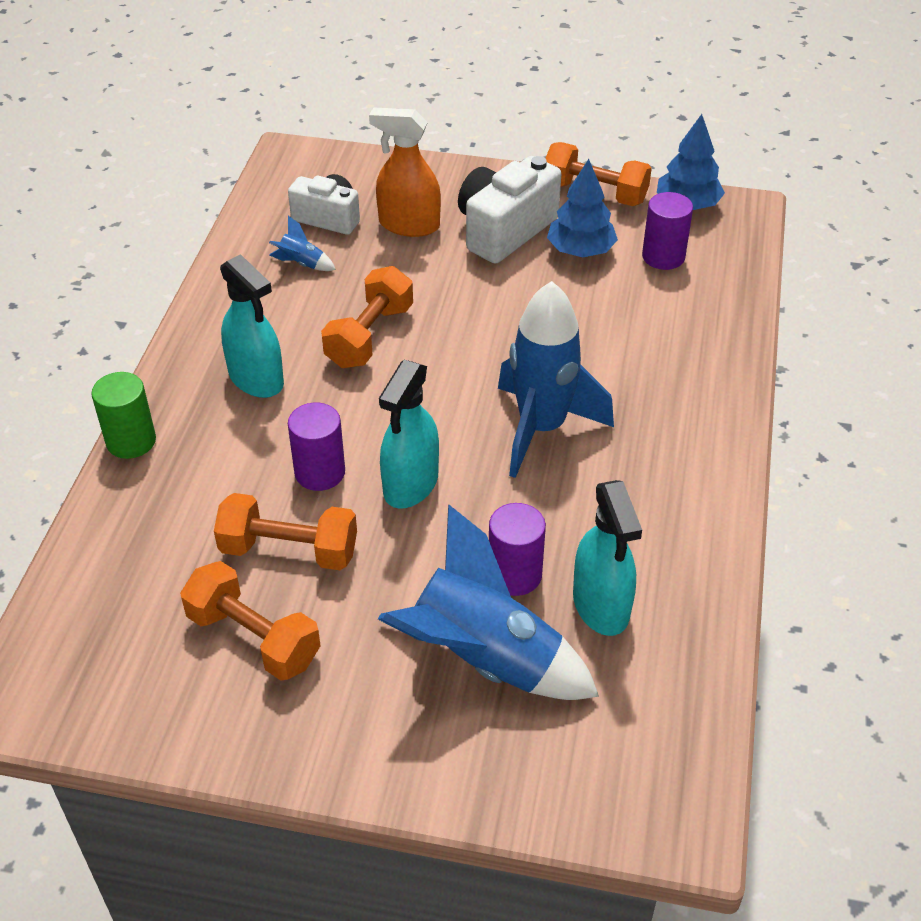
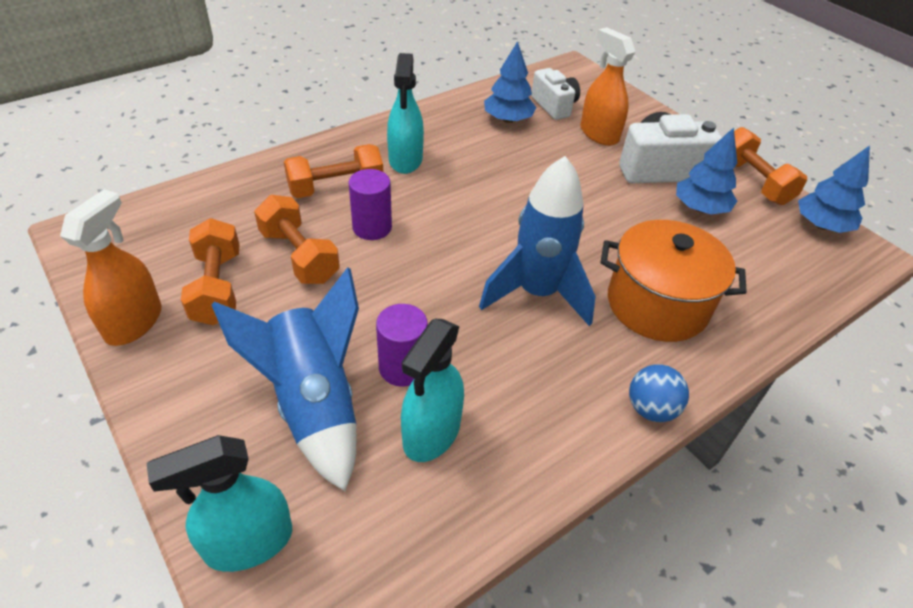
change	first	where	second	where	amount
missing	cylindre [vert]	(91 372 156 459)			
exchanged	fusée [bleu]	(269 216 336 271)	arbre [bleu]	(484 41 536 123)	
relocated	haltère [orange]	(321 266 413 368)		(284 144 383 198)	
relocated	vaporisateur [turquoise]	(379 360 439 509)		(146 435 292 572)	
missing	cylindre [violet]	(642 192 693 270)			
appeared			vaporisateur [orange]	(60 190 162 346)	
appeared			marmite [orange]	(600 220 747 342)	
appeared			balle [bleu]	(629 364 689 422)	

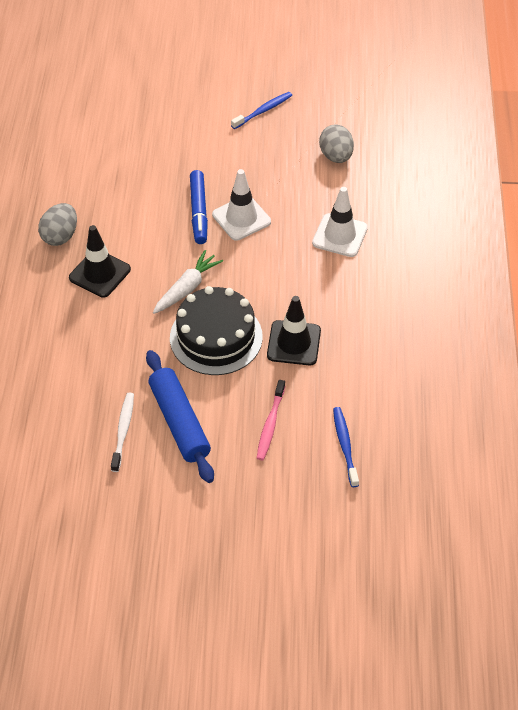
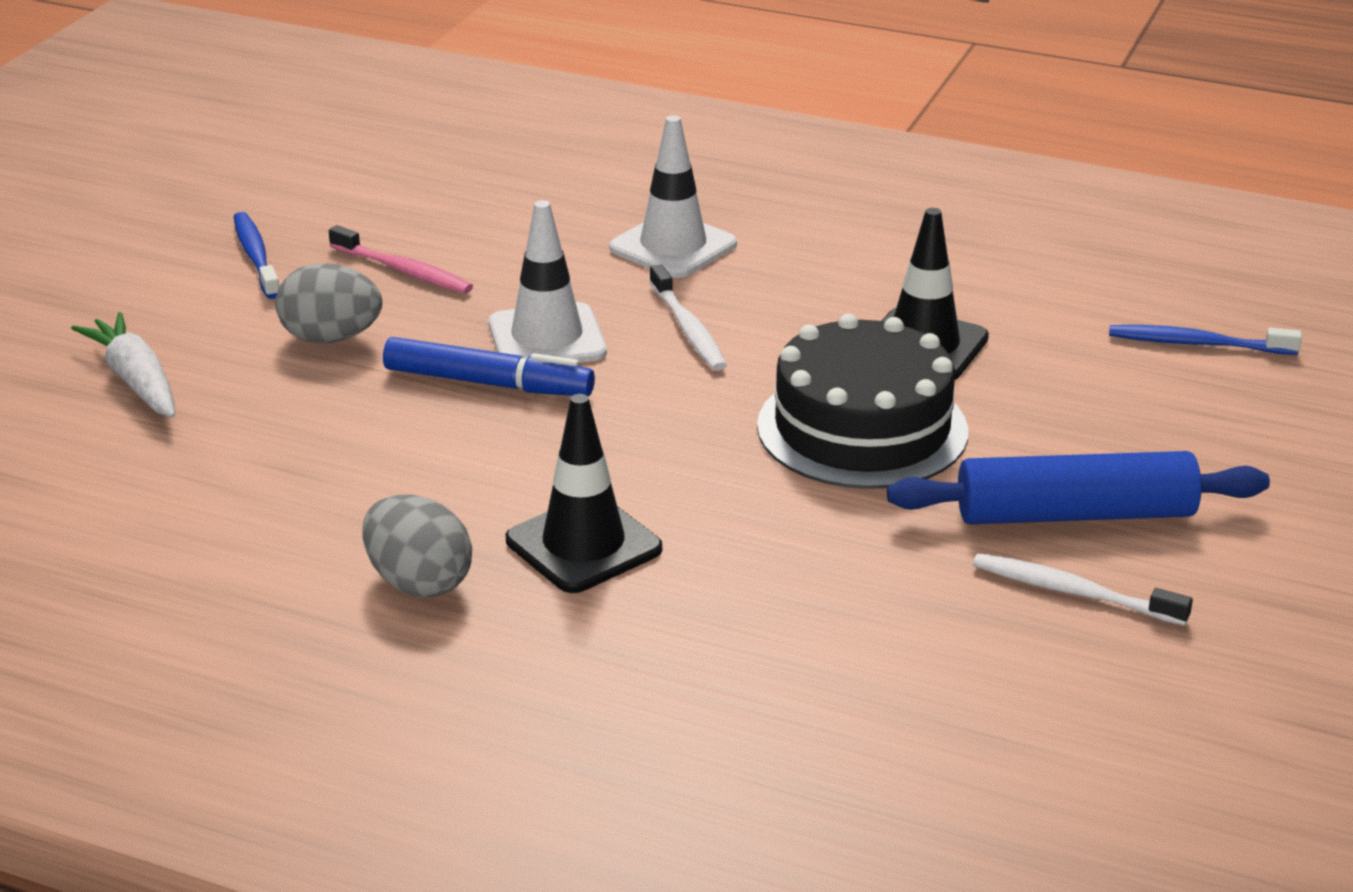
change	first	where	second	where	amount
relocated	carotte [blanc]	(153 250 223 314)		(71 312 175 418)	
relocated	brosse à dents [rose]	(257 380 285 460)		(329 225 473 294)	
relocated	œuf [gris]	(319 124 354 163)		(275 263 382 343)	
appeared			brosse à dents [blanc]	(649 264 727 371)	

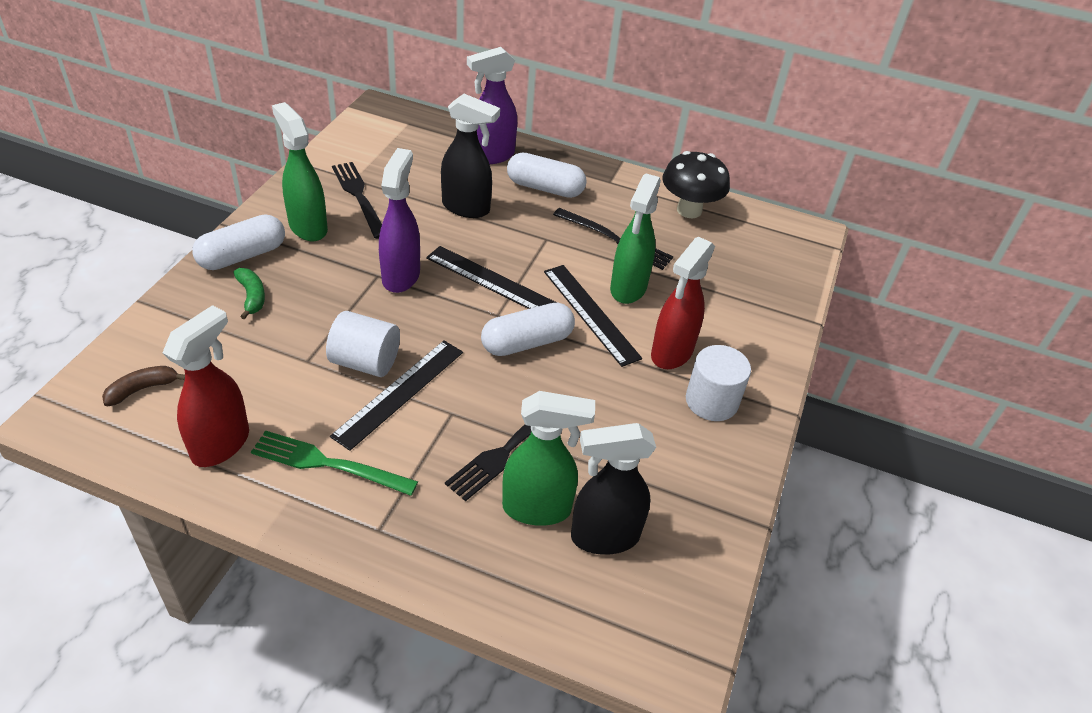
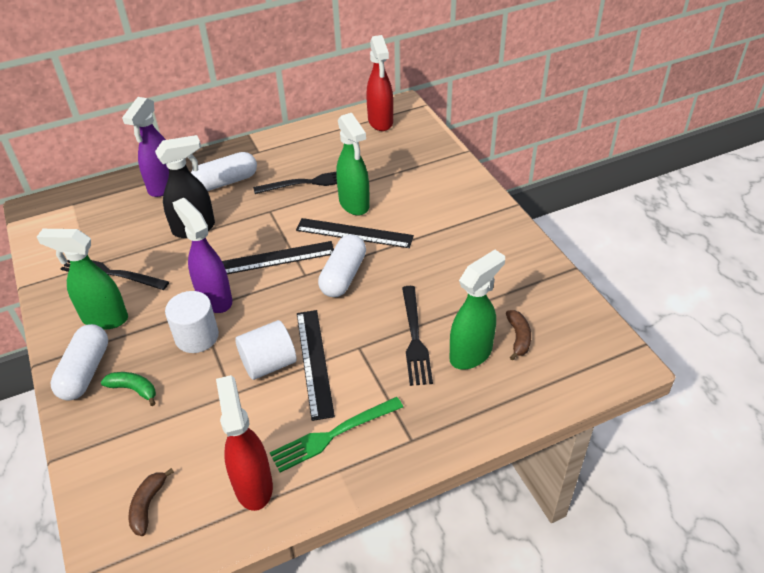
change	first	where	second	where	amount
exchanged	vaporisateur [noir]	(571 423 656 555)	banane [marron]	(506 310 531 361)	
relocated	vaporisateur [rouge]	(651 237 715 369)		(366 35 393 131)	
missing	champignon [noir]	(662 151 730 218)			
relocated	cylindre [blanc]	(686 345 751 421)		(165 291 219 353)	

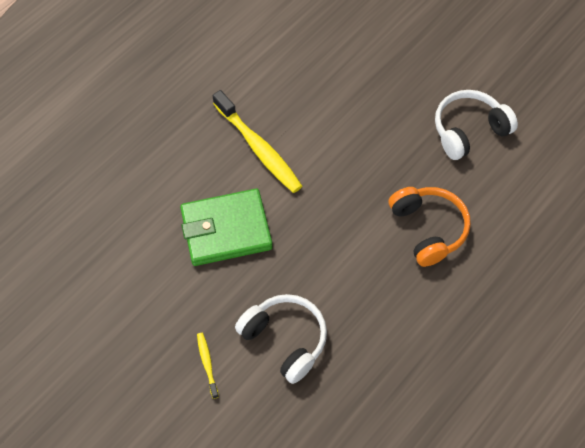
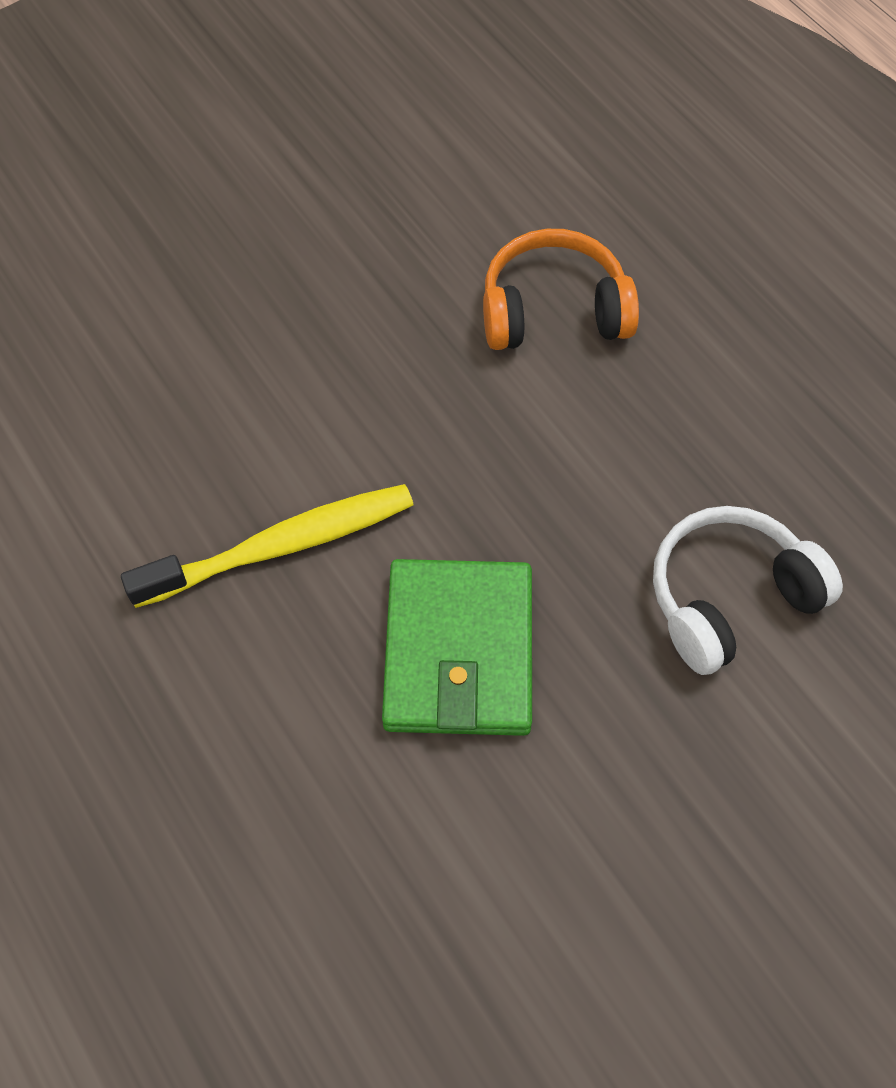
change	first	where	second	where	amount
missing	brosse à dents [jaune]	(197 333 219 399)			
missing	casque audio [blanc]	(435 90 518 160)			

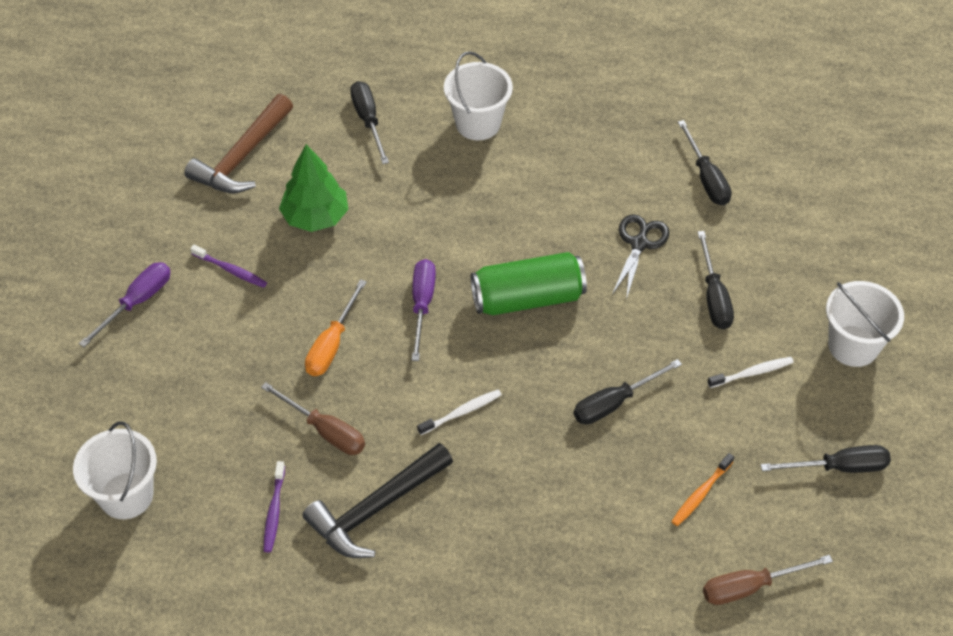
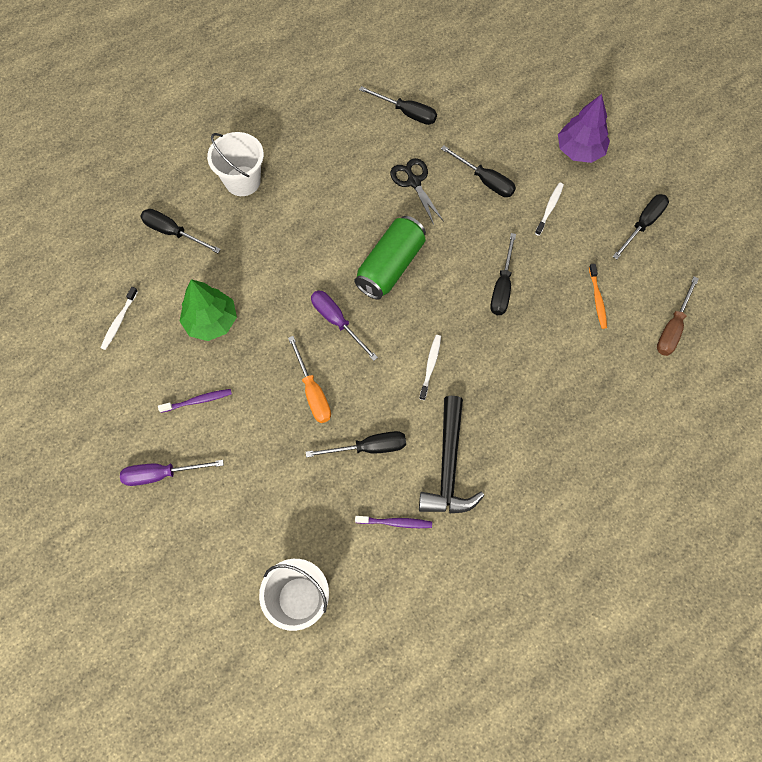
change	first	where	second	where	amount
spun	tournevis [violet]	(79 262 170 347)		(120 460 224 486)	90 degrees counterclockwise
exchanged	marteau [marron]	(184 94 293 193)	brosse à dents [blanc]	(101 287 138 350)	
colour	tournevis [marron]	(261 382 365 455)	tournevis [noir]	(306 431 406 458)	
spun	brosse à dents [violet]	(263 461 285 552)		(355 516 432 528)	45 degrees counterclockwise
exchanged	seau [blanc]	(826 281 904 367)	arbre [violet]	(558 94 610 163)	

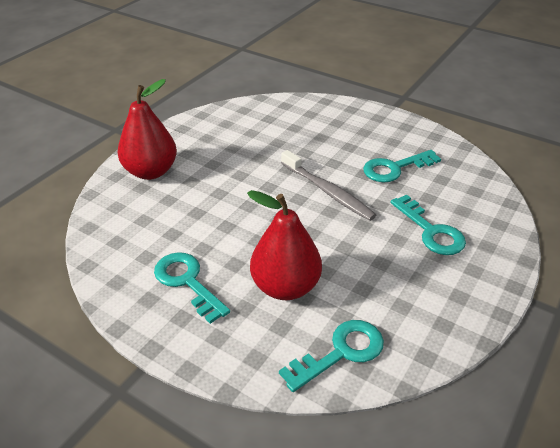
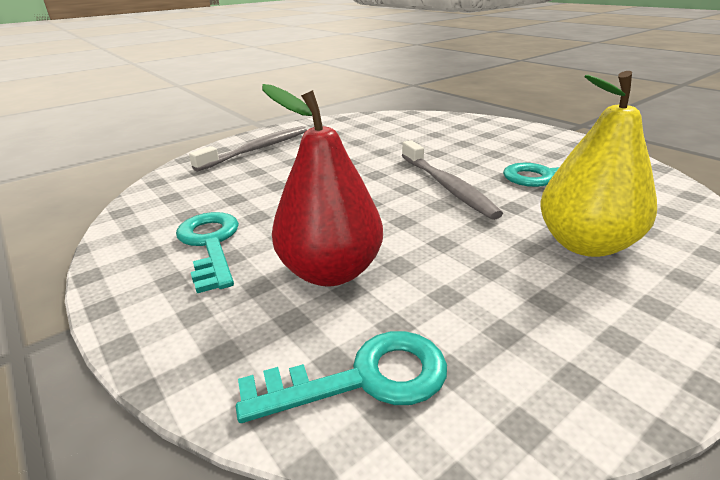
change	first	where	second	where	amount
exchanged	poire [rouge]	(118 79 177 180)	brosse à dents [gris]	(189 126 307 172)	
exchanged	clé [turquoise]	(391 195 466 255)	poire [jaune]	(540 71 657 257)	

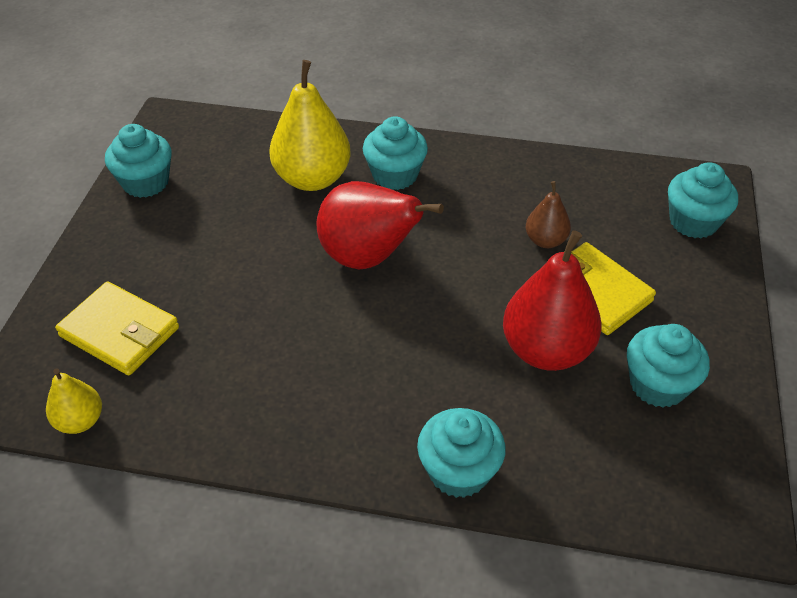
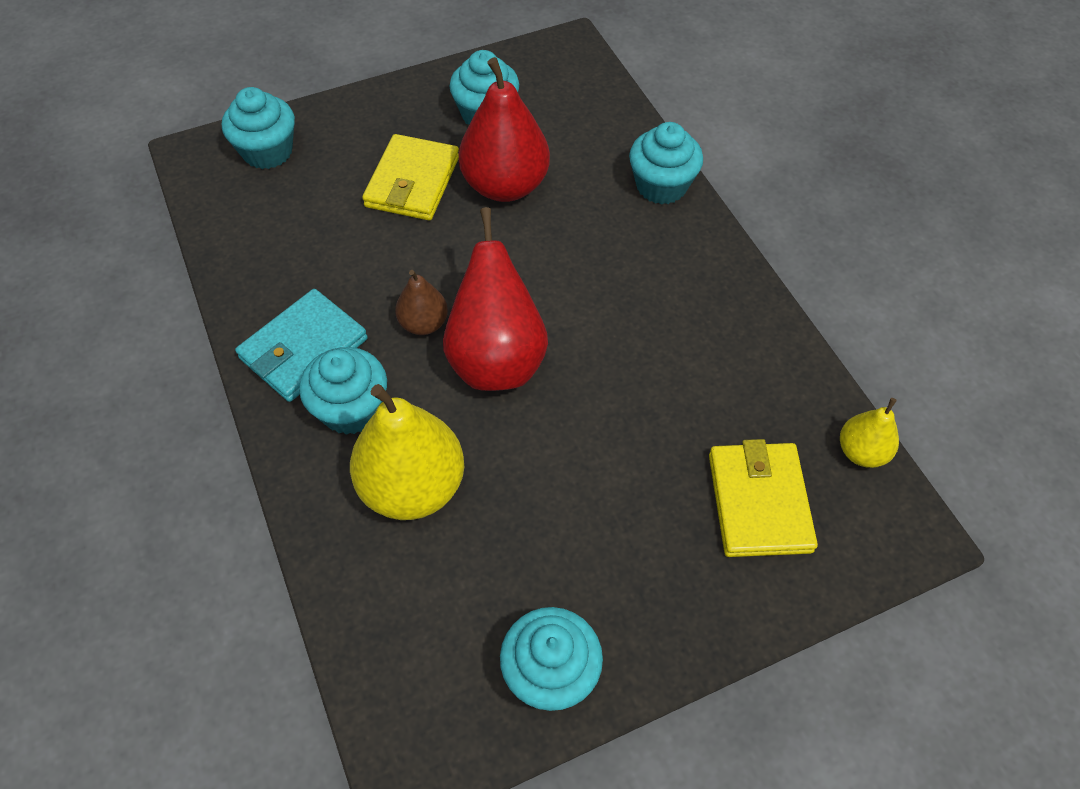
change	first	where	second	where	amount
relocated	poire [marron]	(526 181 571 248)		(395 270 448 335)	
appeared			portefeuille [turquoise]	(235 289 368 402)	

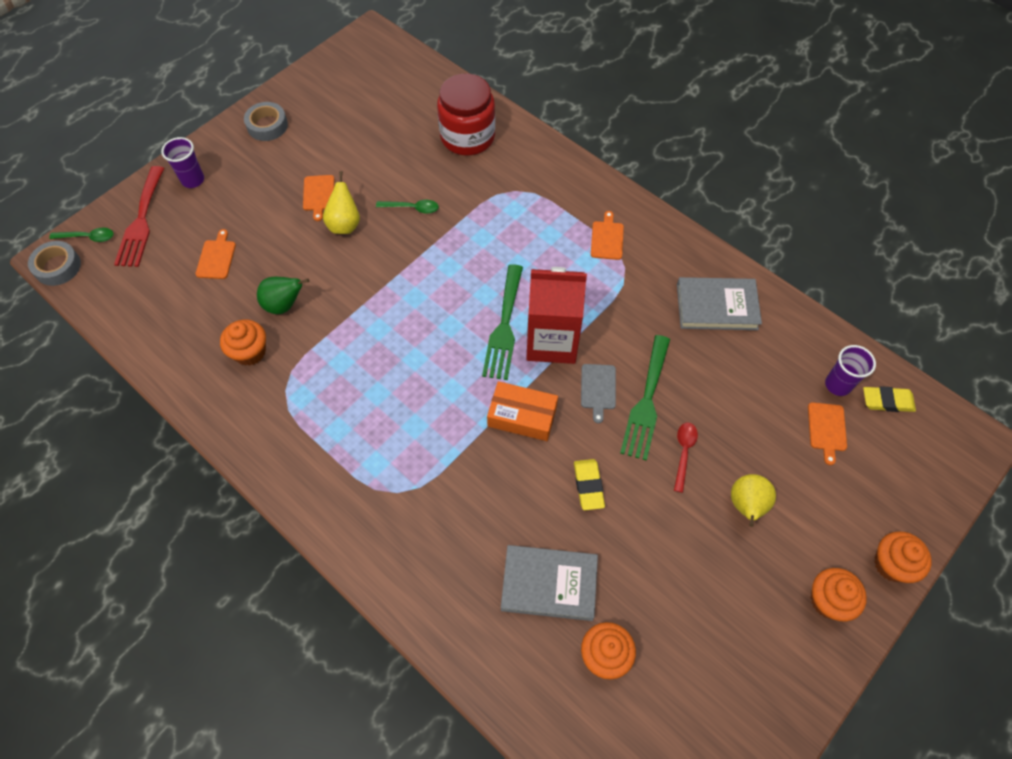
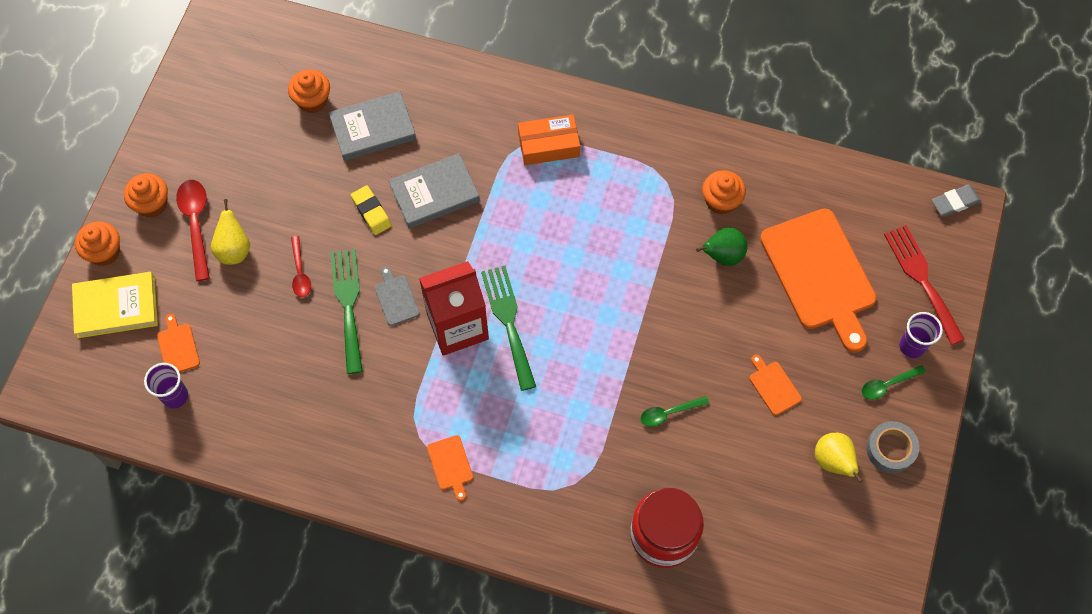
change	first	where	second	where	amount
exchanged	ruban adhésif [gris]	(28 241 81 286)	gomme [gris]	(932 185 981 217)	
relocated	cuillère [vert]	(49 228 114 242)		(862 365 926 400)	
size	planche à découper [orange]	(196 229 236 279)		(760 208 877 353)	x2.44
relocated	poire [jaune]	(323 171 360 234)		(815 433 862 483)	
relocated	boîte [orange]	(487 381 558 441)		(518 115 580 165)	
relocated	livre [gris]	(677 277 762 330)		(389 153 480 229)	
missing	gomme [jaune]	(863 386 916 412)			
appeared			livre [jaune]	(72 272 158 338)	
appeared			cuillère [rouge]	(176 180 210 281)	

